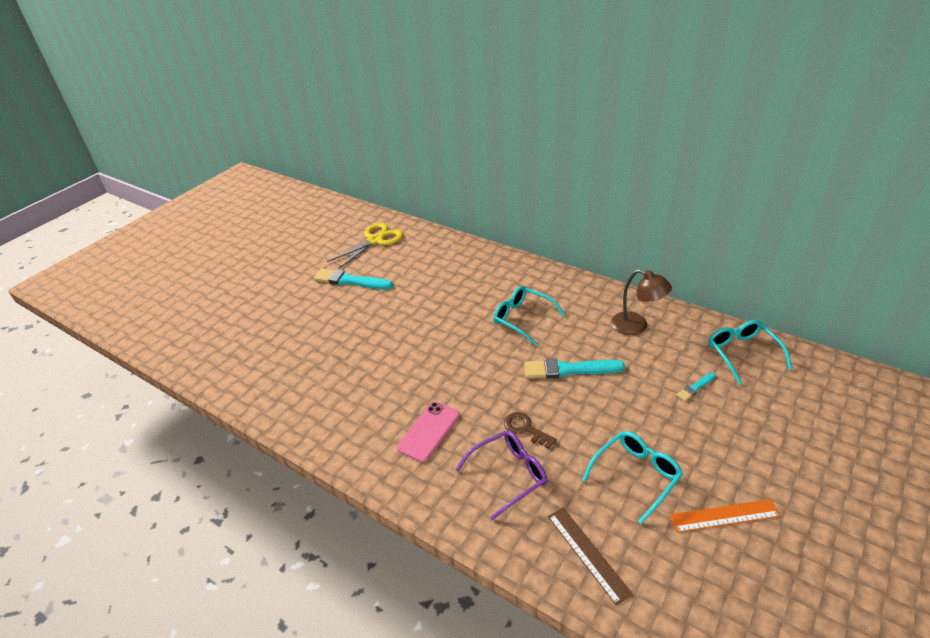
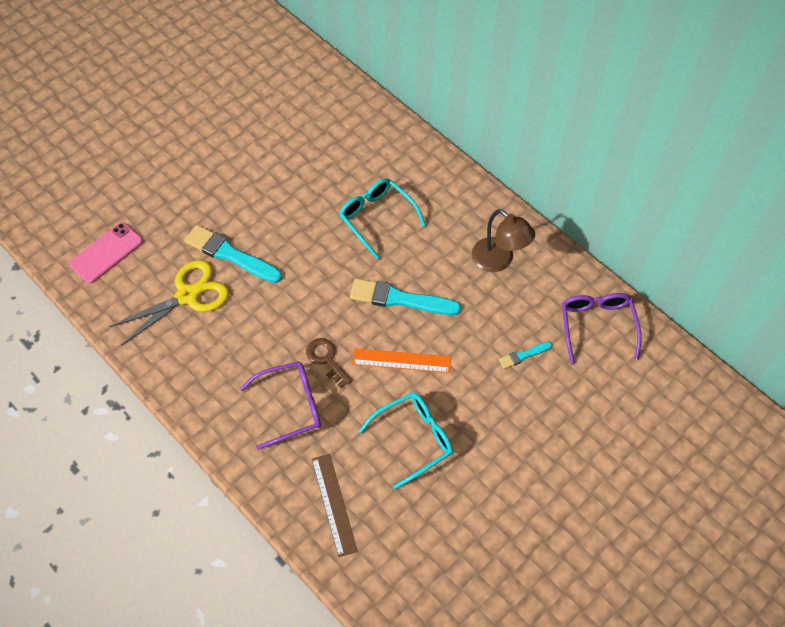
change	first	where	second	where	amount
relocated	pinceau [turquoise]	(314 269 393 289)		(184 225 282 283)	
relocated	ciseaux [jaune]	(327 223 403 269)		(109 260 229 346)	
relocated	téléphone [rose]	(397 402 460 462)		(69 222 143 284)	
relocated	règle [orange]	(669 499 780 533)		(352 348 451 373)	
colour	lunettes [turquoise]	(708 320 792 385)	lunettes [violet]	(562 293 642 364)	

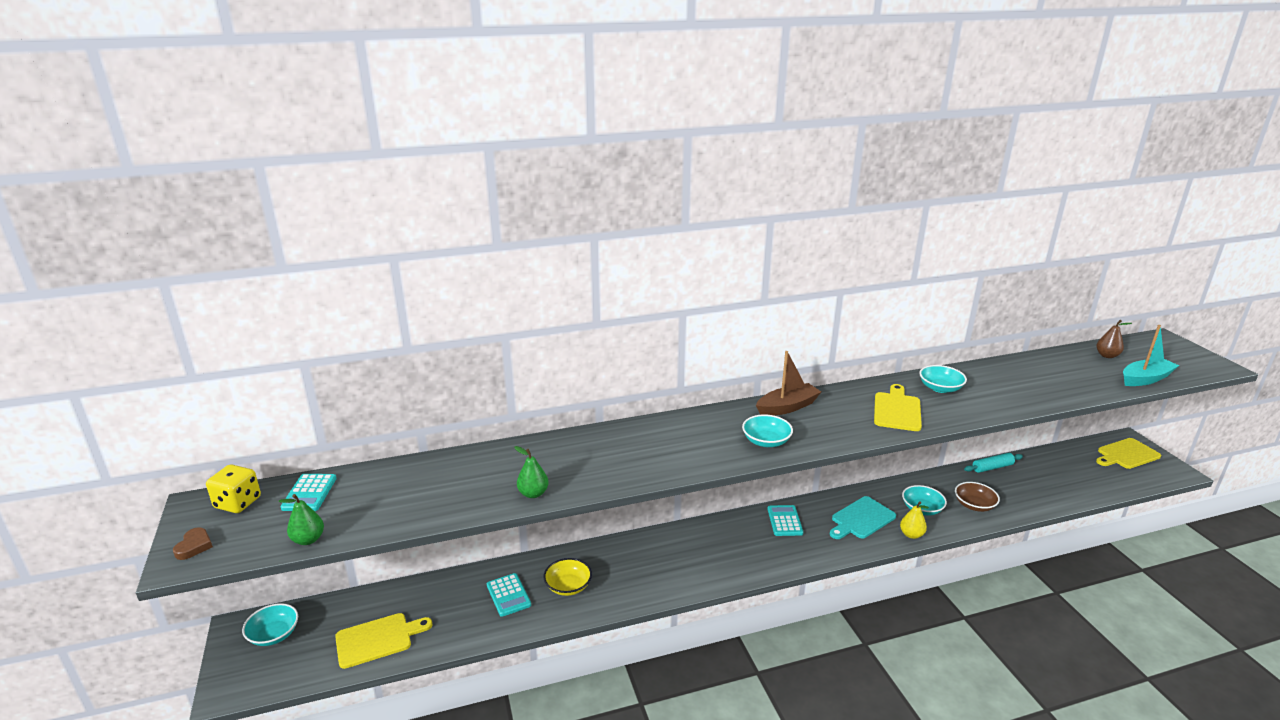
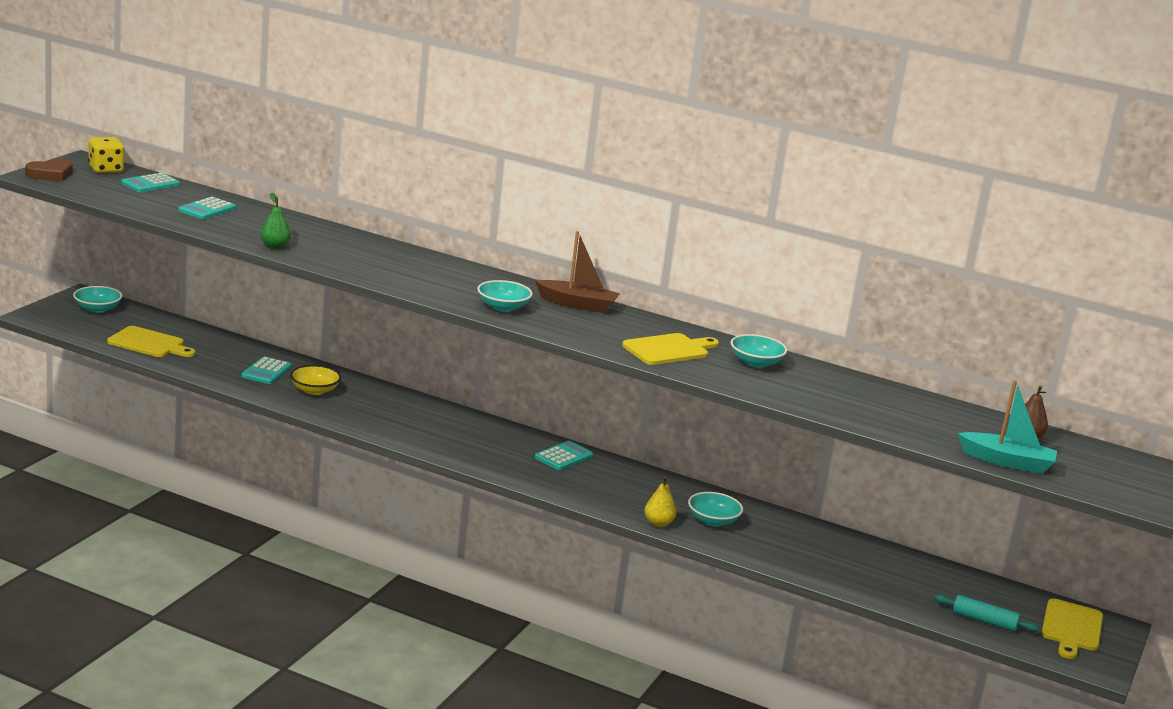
change	first	where	second	where	amount
size	cœur [marron]	(173 527 213 560)		(25 158 73 182)	x1.50
missing	poire [vert]	(279 494 324 545)			
missing	planche à découper [turquoise]	(830 496 896 539)			
missing	bol [marron]	(955 482 1000 512)			
relocated	rouleau à pâtisserie [turquoise]	(964 453 1023 473)		(935 595 1039 632)	
spun	planche à découper [jaune]	(1096 438 1161 469)		(1041 598 1103 659)	90 degrees counterclockwise
appeared			calculatrice [turquoise]	(178 197 236 219)	

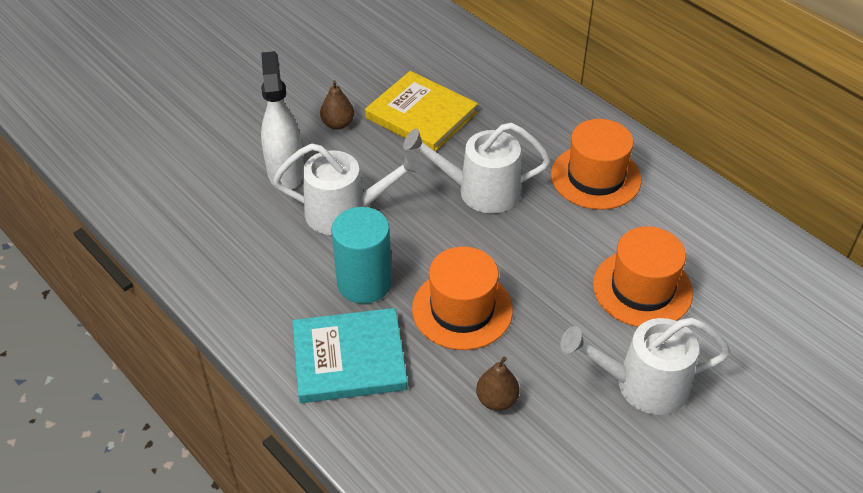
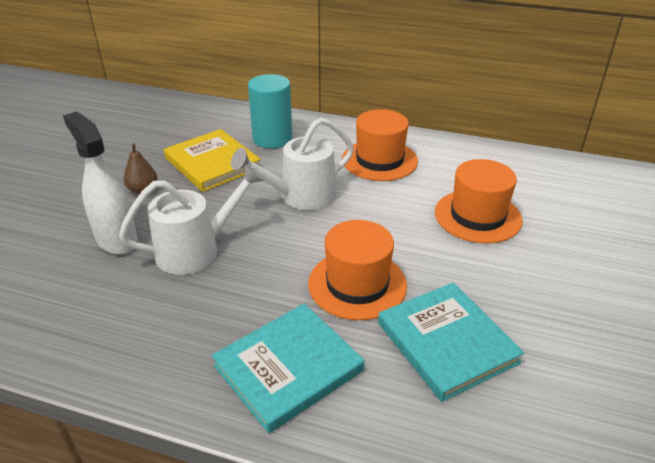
change	first	where	second	where	amount
relocated	cylindre [turquoise]	(331 207 392 304)		(248 74 293 149)	
spun	livre [jaune]	(365 71 478 152)		(164 129 261 192)	45 degrees clockwise
exchanged	poire [marron]	(476 357 520 411)	livre [turquoise]	(378 282 524 402)	
missing	arrosoir [blanc]	(560 317 731 415)			

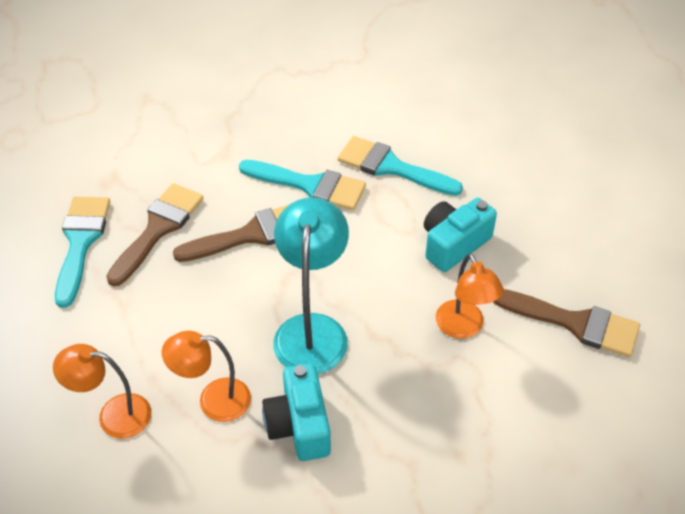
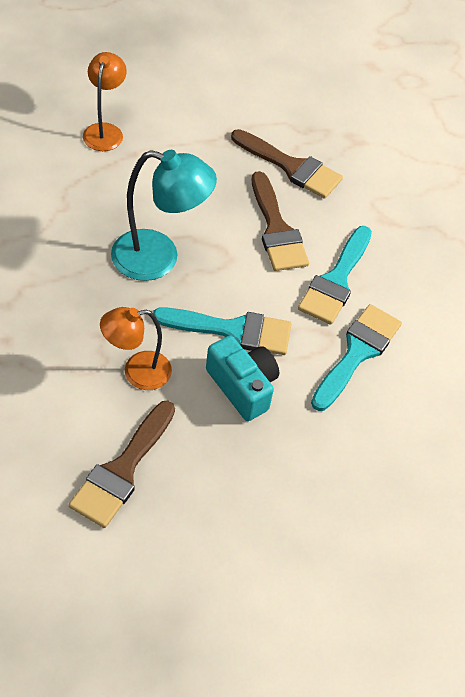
change	first	where	second	where	amount
relocated	pinceau [turquoise]	(55 197 110 308)		(153 307 291 355)	
missing	lampe [orange]	(161 331 251 422)			
missing	appareil photo [turquoise]	(262 363 331 461)			

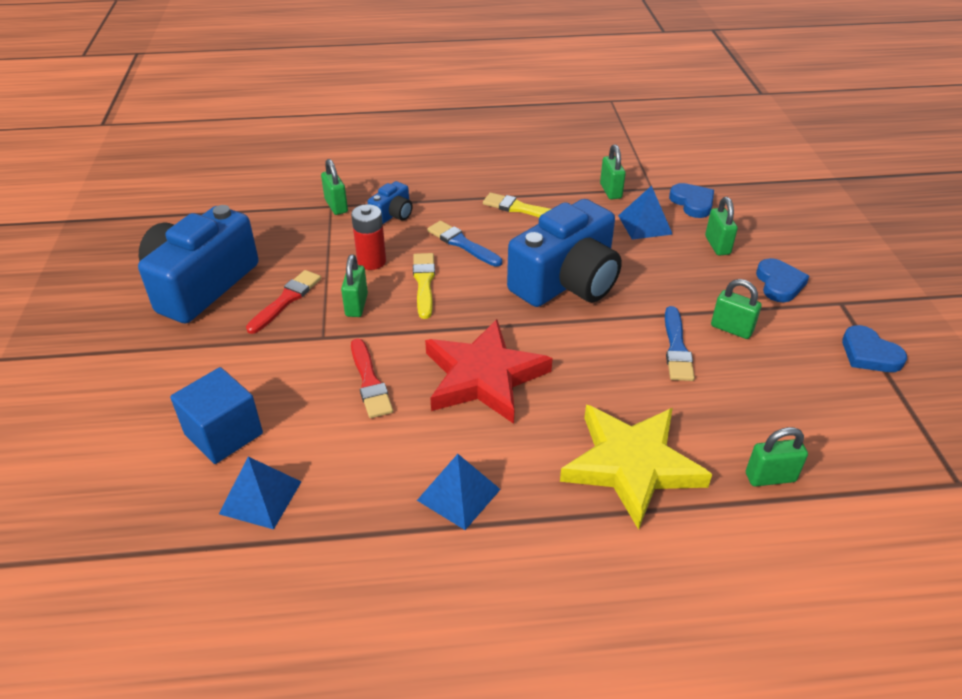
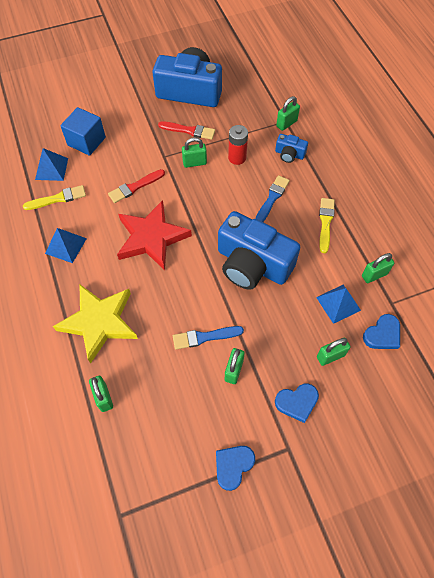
change	first	where	second	where	amount
relocated	pinceau [jaune]	(413 253 435 319)		(23 185 86 210)	

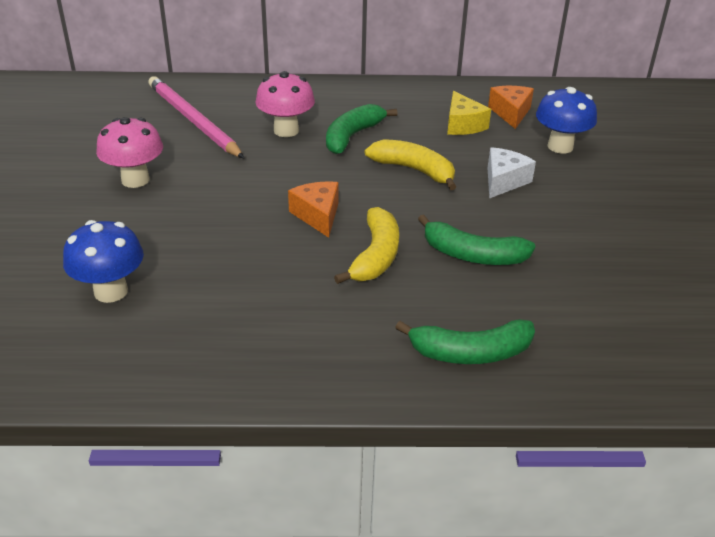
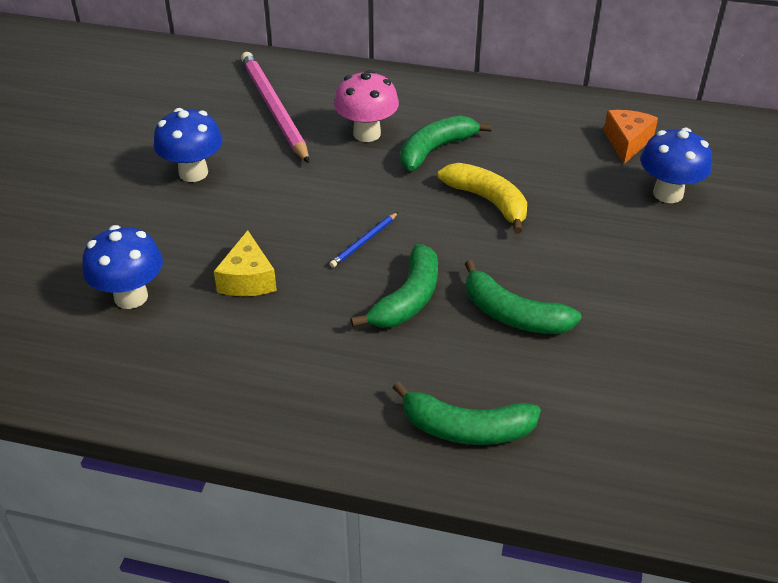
change	first	where	second	where	amount
colour	champignon [rose]	(96 117 163 188)	champignon [bleu]	(154 108 223 182)	
exchanged	fromage [orange]	(288 181 339 238)	crayon [bleu]	(329 212 398 267)	
colour	banane [jaune]	(334 207 399 284)	banane [vert]	(351 244 438 328)	
relocated	fromage [jaune]	(447 91 491 135)		(214 230 277 296)	
missing	fromage [blanc]	(488 147 536 199)			

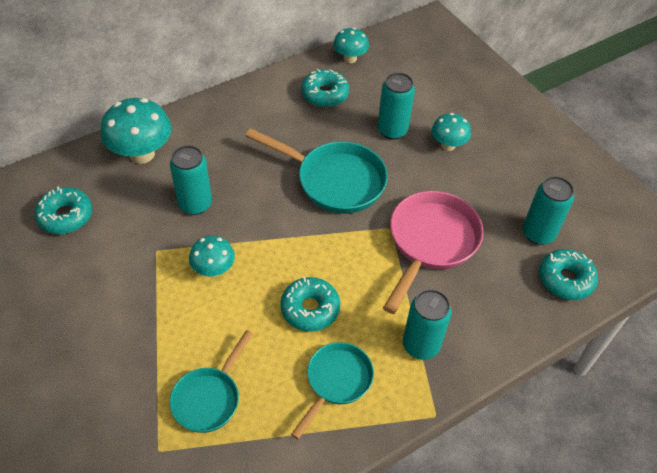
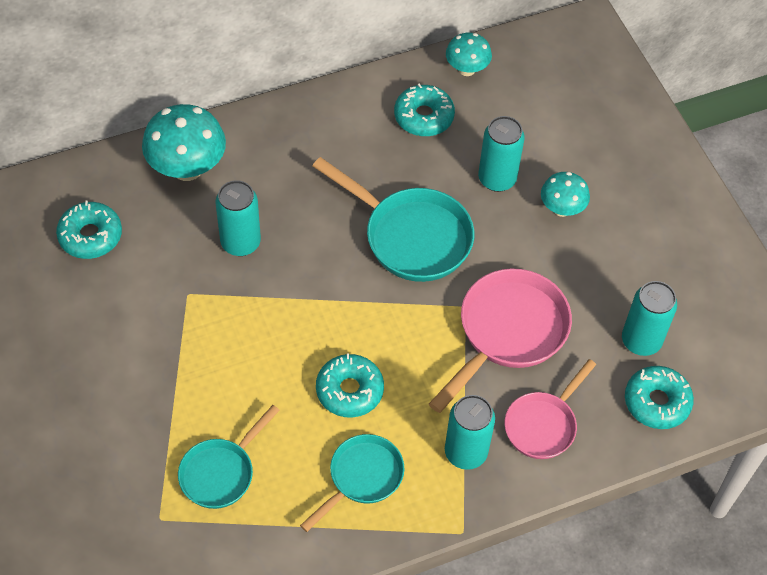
change	first	where	second	where	amount
missing	champignon [turquoise]	(189 236 235 277)			
appeared			poêle [rose]	(504 359 596 459)	

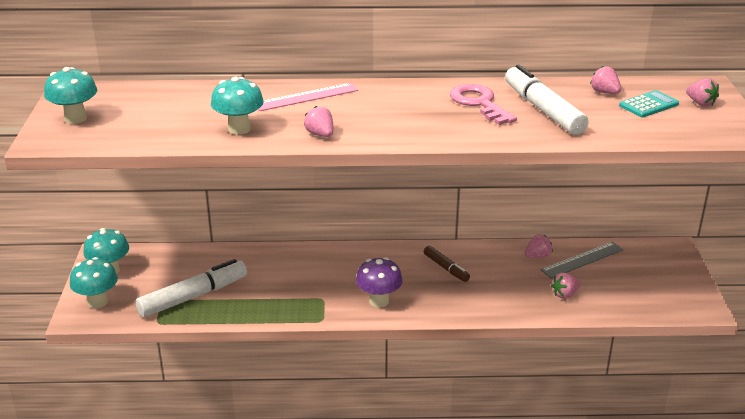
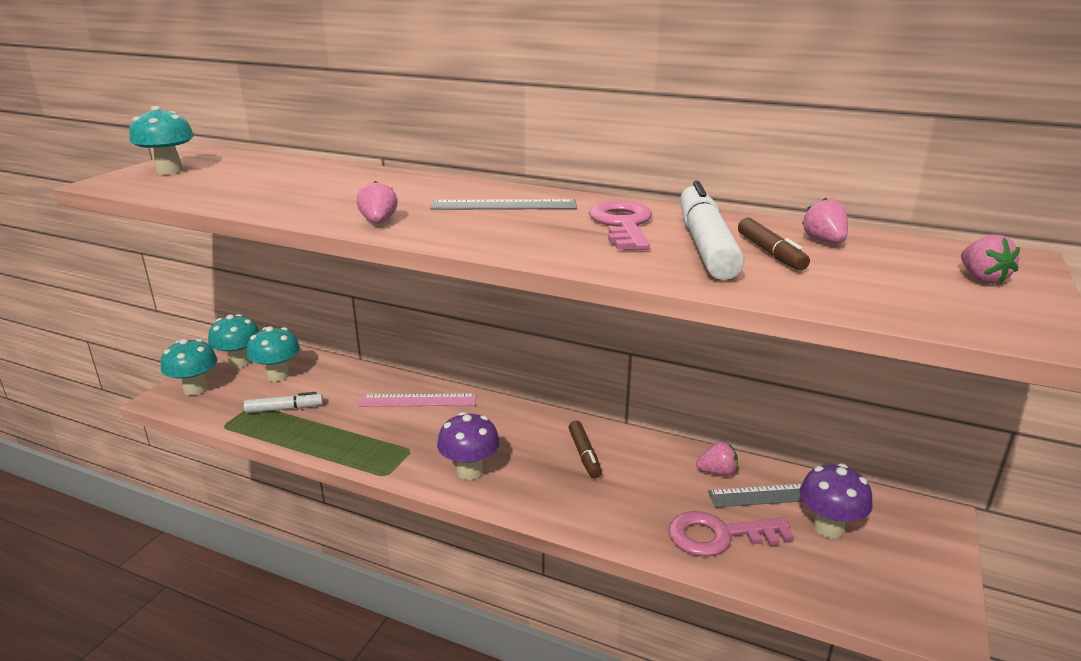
change	first	where	second	where	amount
size	feutre [blanc]	(136 259 247 317)		(244 392 323 413)	x0.55
relocated	champignon [turquoise]	(211 77 264 135)		(247 326 300 382)	
relocated	règle [rose]	(258 83 358 111)		(359 394 477 407)	
exchanged	fraise [rose]	(551 272 580 299)	clé [rose]	(668 511 794 557)	
missing	calculatrice [turquoise]	(619 90 679 117)			
appeared			règle [gris]	(430 199 577 210)	
appeared			feutre [marron]	(738 218 810 270)	
appeared			champignon [violet]	(800 464 873 538)	

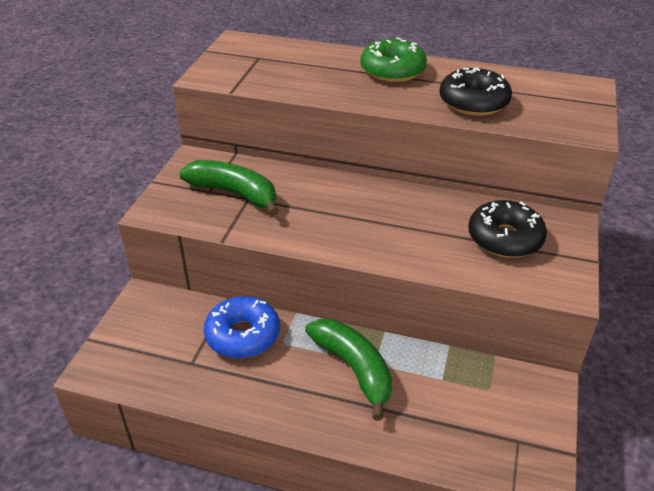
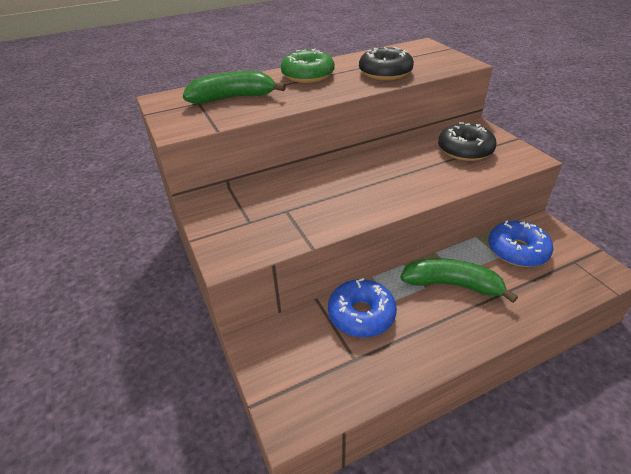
change	first	where	second	where	amount
relocated	banane [vert]	(179 160 279 216)		(183 71 286 104)	
appeared			beignet [bleu]	(488 220 553 267)	

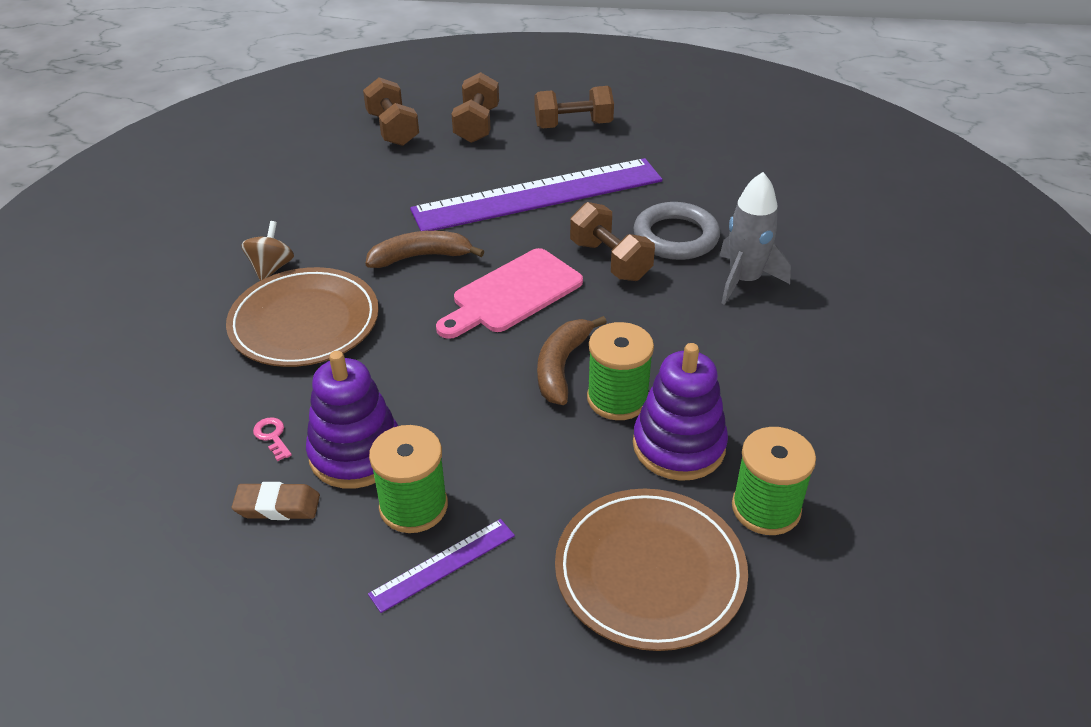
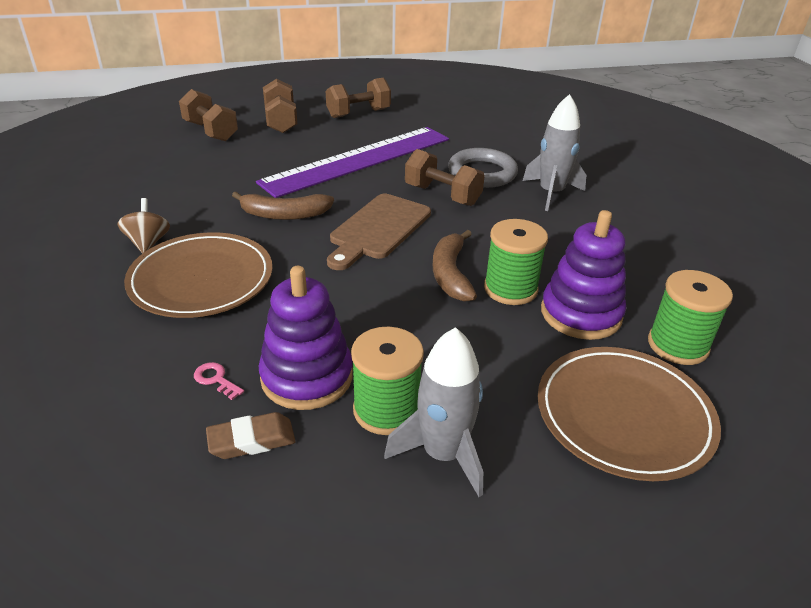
change	first	where	second	where	amount
spun	banane [marron]	(366 231 484 268)		(232 192 334 220)	150 degrees counterclockwise
exchanged	règle [violet]	(368 519 515 613)	fusée [gris]	(384 327 483 497)	
colour	planche à découper [rose]	(436 248 583 339)	planche à découper [marron]	(327 194 431 270)	

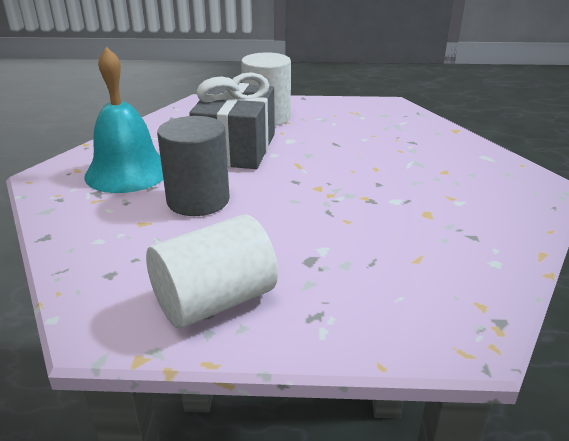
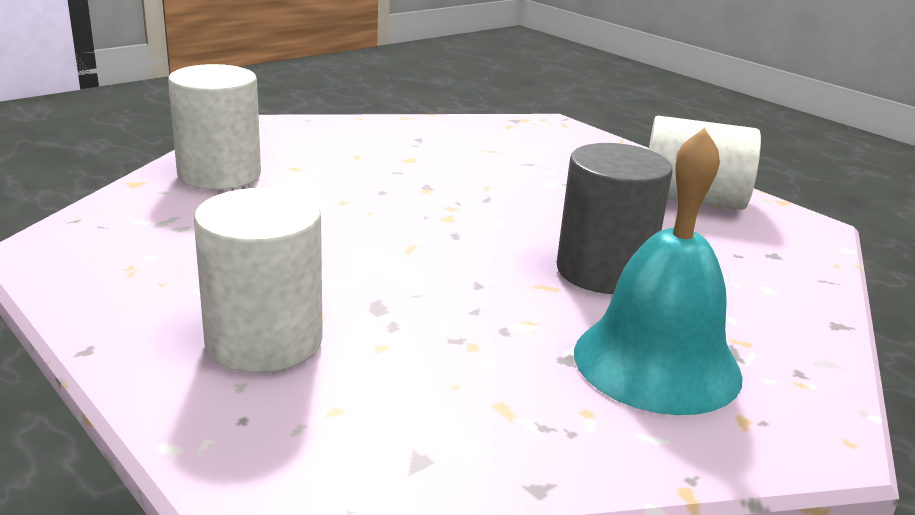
change	first	where	second	where	amount
missing	cadeau [gris]	(189 72 275 169)			
appeared			cylindre [blanc]	(168 64 261 190)	

